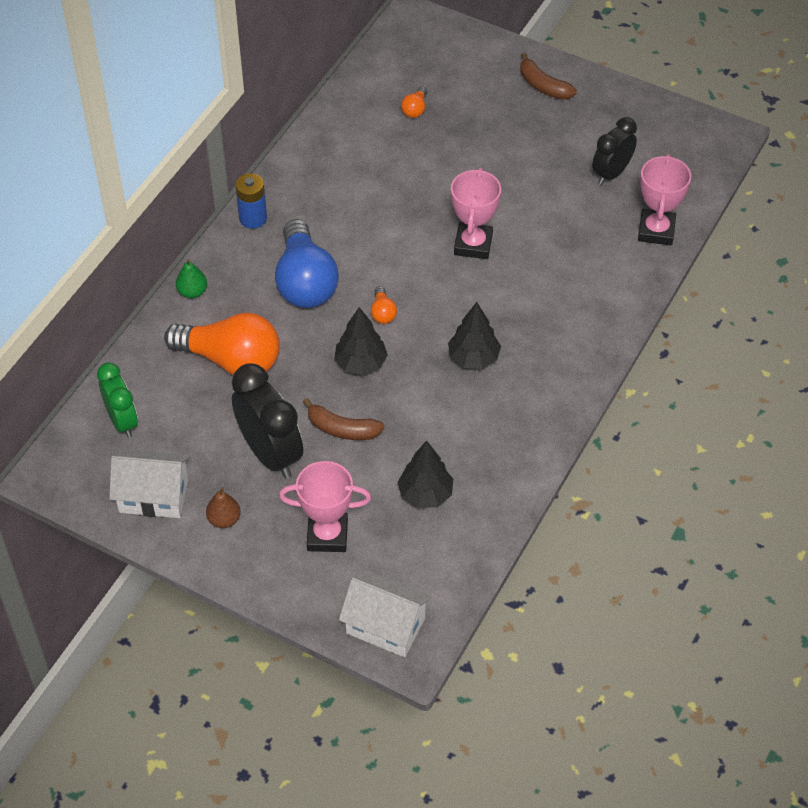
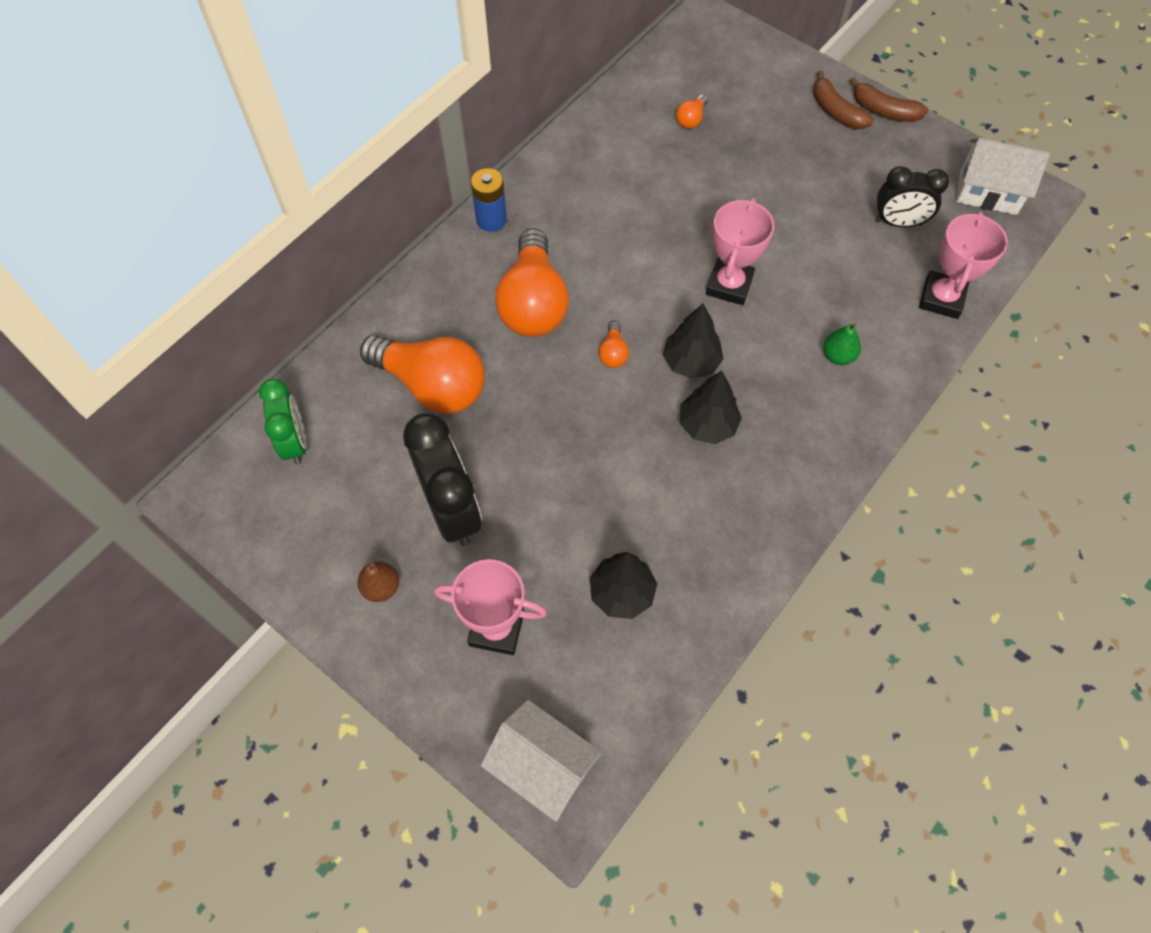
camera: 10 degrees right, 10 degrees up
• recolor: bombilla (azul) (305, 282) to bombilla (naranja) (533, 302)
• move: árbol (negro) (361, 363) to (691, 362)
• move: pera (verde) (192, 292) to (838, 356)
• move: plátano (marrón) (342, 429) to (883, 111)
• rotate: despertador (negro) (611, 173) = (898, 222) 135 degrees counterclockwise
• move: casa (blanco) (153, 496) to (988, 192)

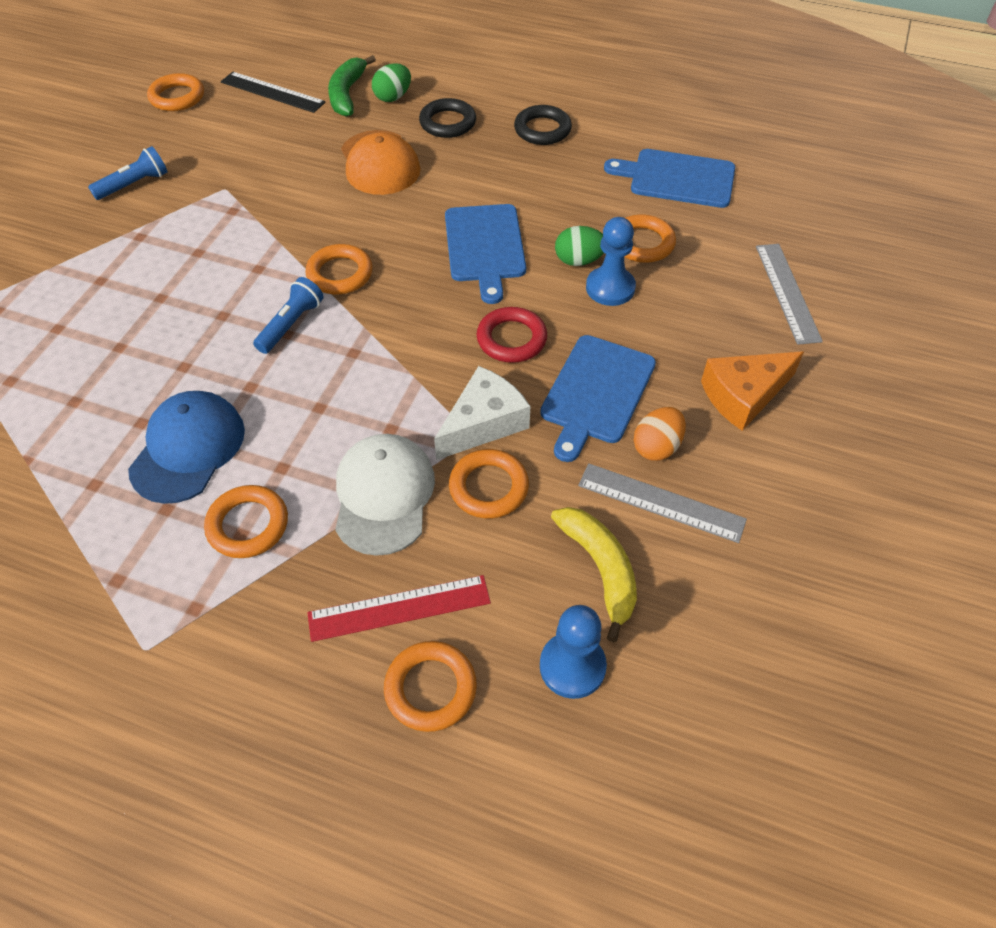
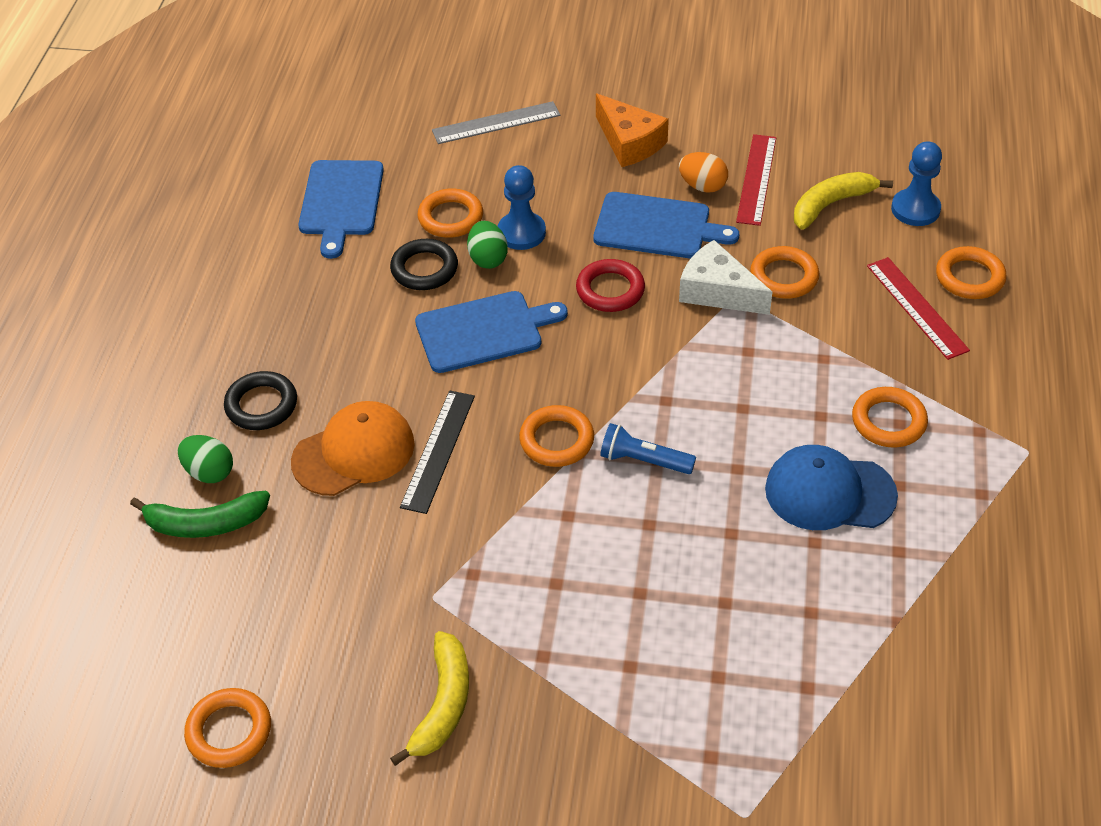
camera: 100 degrees left, 5 degrees down
• move: anillo (negro) (542, 130) to (424, 269)
• replace: lámpara de mano (azul) (134, 184) to plátano (amarillo) (443, 704)
• move: regla (negro) (272, 92) to (438, 450)
• recolor: regla (gris) (661, 502) to regla (rojo) (756, 179)
• delete: gorra (blanco) (383, 495)

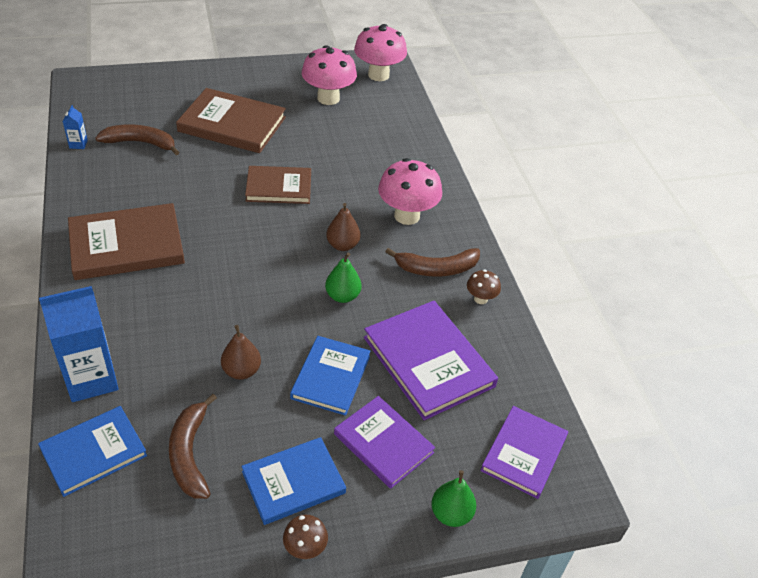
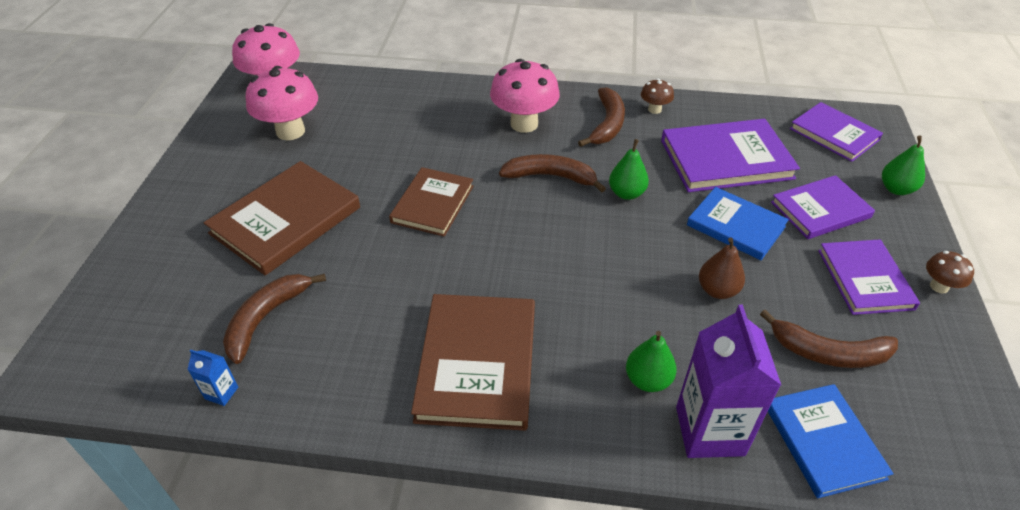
camera: 65 degrees left, 0 degrees up
• replace: pera (marrón) (342, 245) to plátano (marrón) (551, 176)
• insert: pera (verde) (647, 380)
• recolor: cartón de leche (azul) (91, 379) to cartón de leche (morado) (709, 431)
• recolor: libro (azul) (293, 482) to libro (morado) (865, 279)

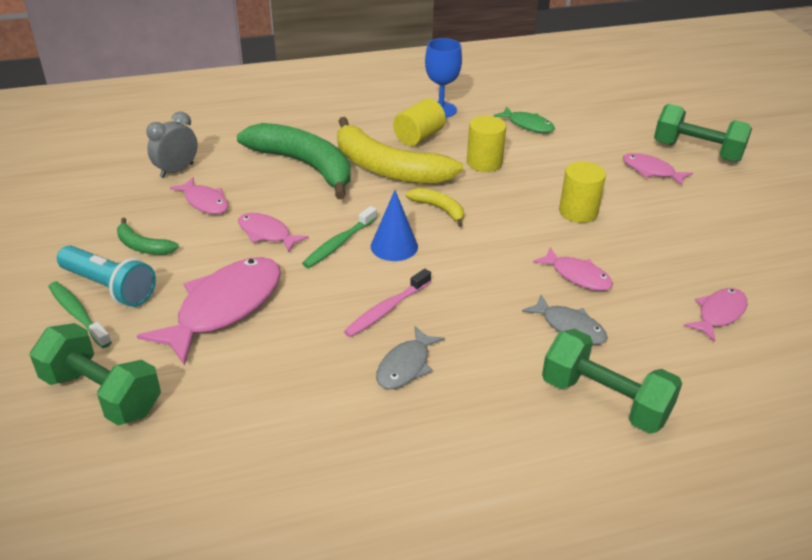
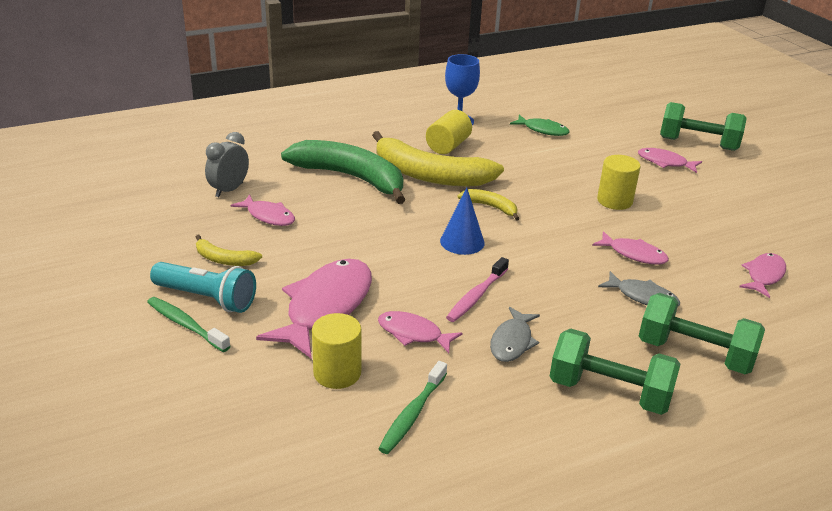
camera: 10 degrees left, 5 degrees down
• recolor: plátano (verde) (143, 246) to plátano (amarillo) (224, 259)
• move: cilindro (amarillo) (484, 163) to (337, 373)
• move: pez (rosa) (267, 234) to (413, 333)
• move: cepillo de dientes (verde) (339, 243) to (412, 414)
• move: mancuerna (verde) (102, 394) to (609, 392)

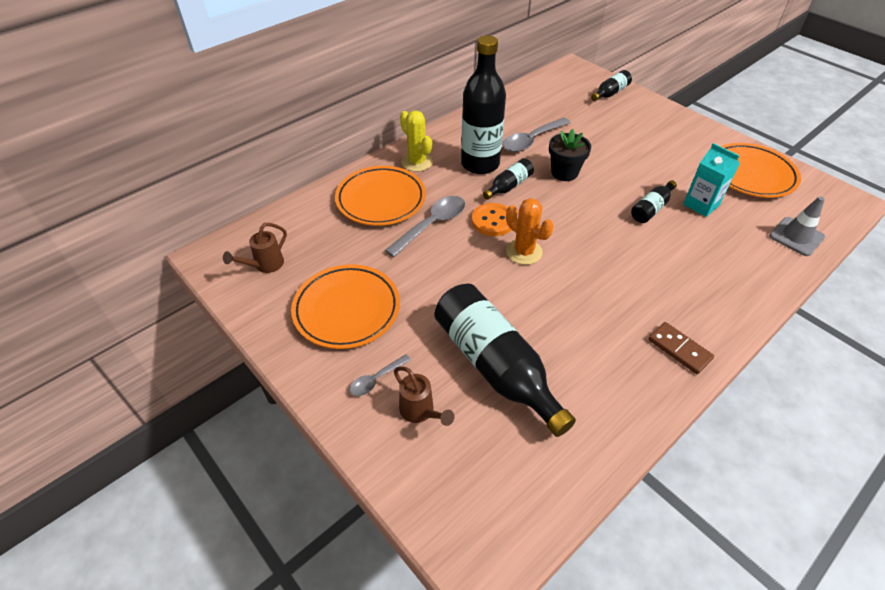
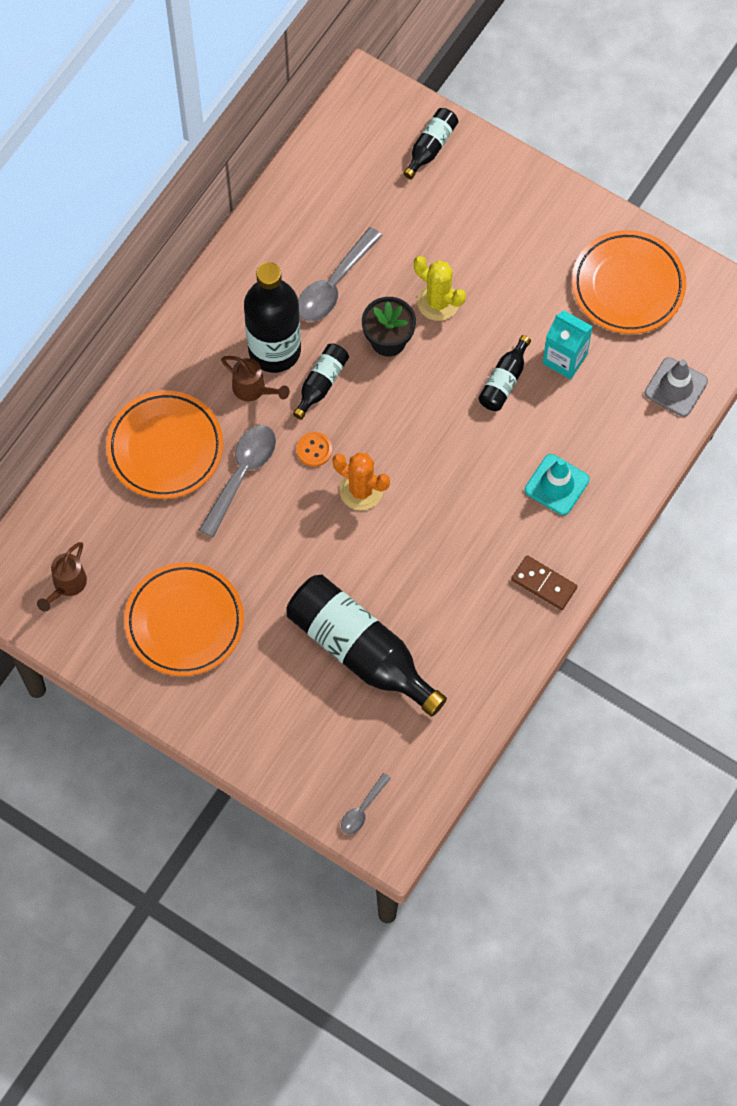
camera: 15 degrees left, 20 degrees up
• move: regadera (marrón) (420, 412) to (254, 390)
• resize: botón (naranja) (493, 221) = (314, 450) x0.66
• move: cuchara (gris) (376, 379) to (363, 809)
• move: cactus (amarillo) (417, 162) to (438, 302)
• insert: cono de tráfico (turquesa) (556, 485)

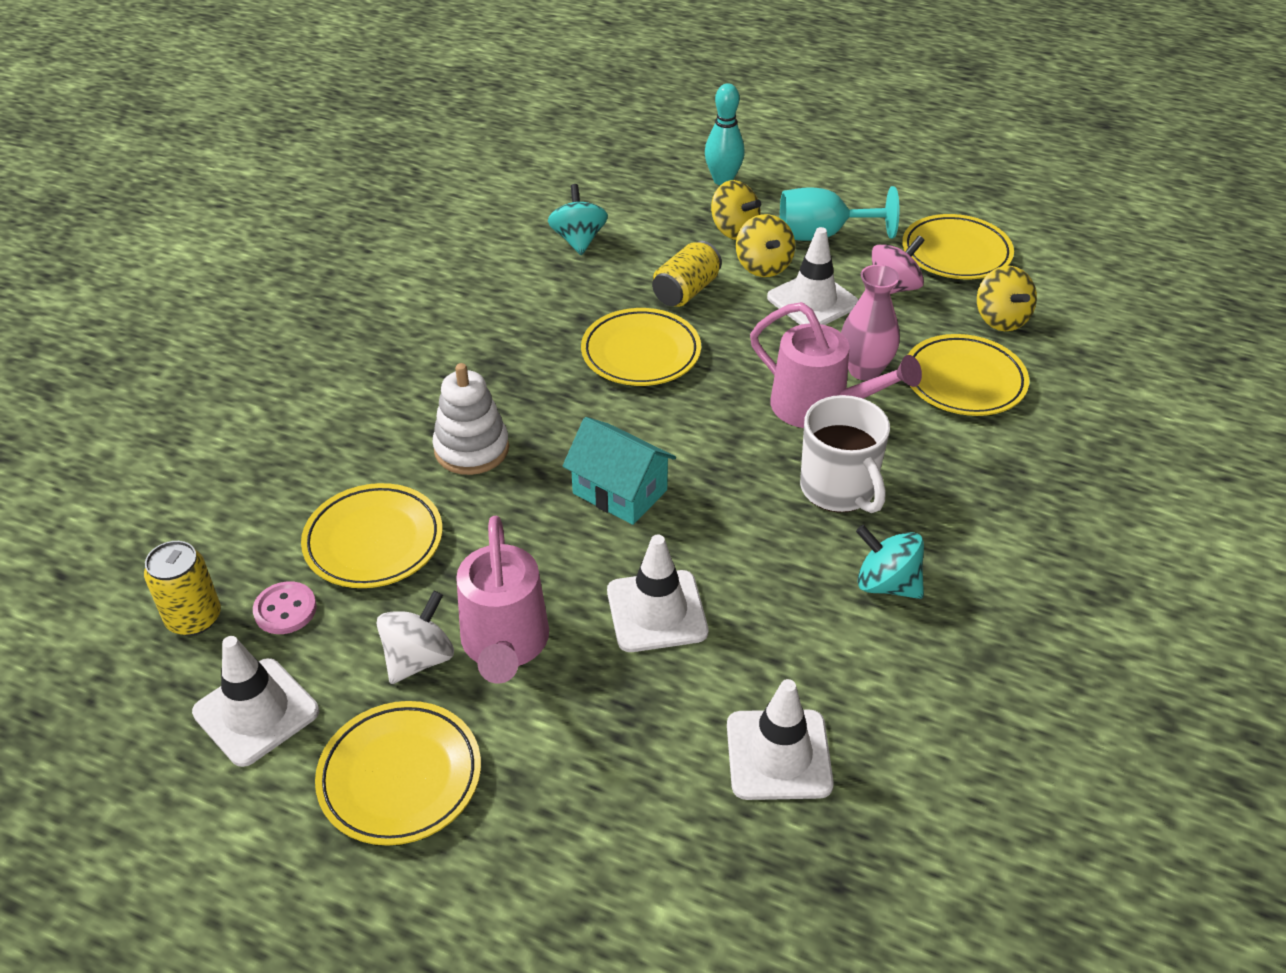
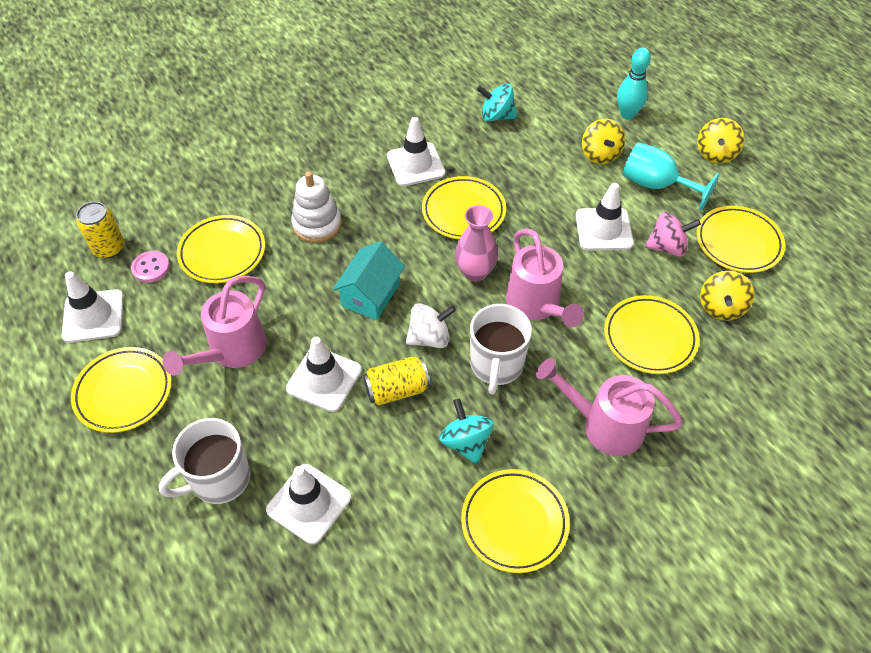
camera: 35 degrees right, 10 degrees up
• insert: taza (blanco) (219, 479)
• rotate: casa (turquesa) (620, 492) = (371, 295) 45 degrees clockwise
• move: lata (amarillo) (686, 291) to (397, 390)
• insert: cono de tráfico (blanco) (415, 164)
• move: peonza (blanco) (419, 658) to (429, 338)
• move: florero (rosa) (864, 370) to (475, 272)
• insert: plato (amarillo) (514, 522)
• rotate: peonza (turquesa) (578, 240) = (496, 116) 105 degrees counterclockwise
• insert: regadera (rosa) (604, 425)
• move: peonza (amarillo) (763, 266) to (715, 153)

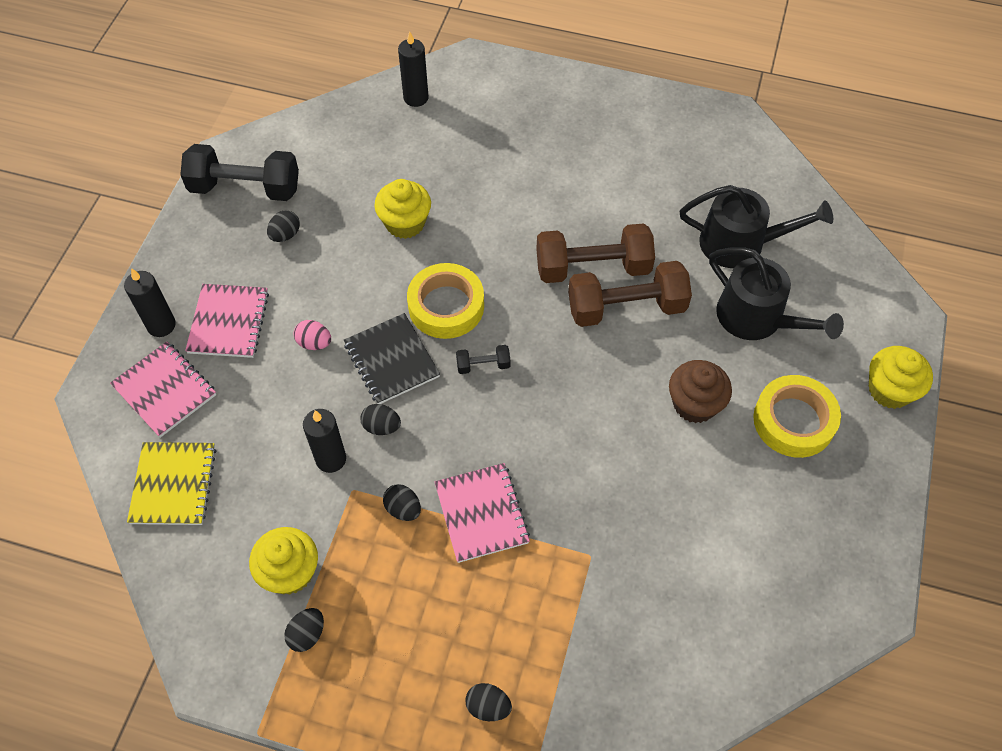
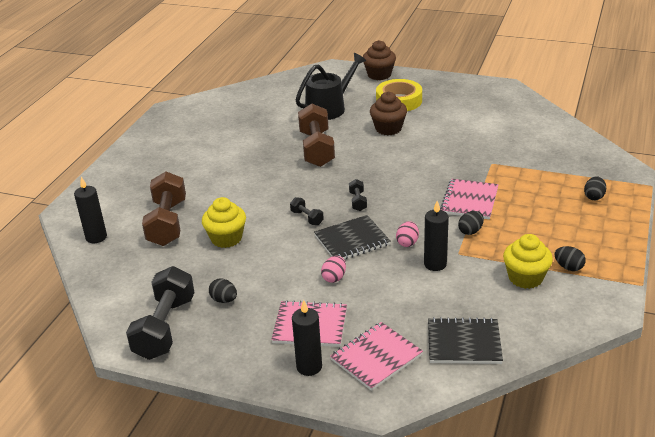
camera: 85 degrees left, 25 degrees down
• move: mancuerna (marrón) (592, 268) to (167, 223)
• replace: cinta adhesiva (amarillo) (446, 306) to mancuerna (negro) (307, 218)
• recolor: magdalena (amarillo) (889, 390) to magdalena (marrón) (379, 75)
• recolor: huevo (negro) (381, 427) to huevo (rosa) (407, 242)
• recolor: cuaderno (amarillo) (173, 484) to cuaderno (negro) (464, 343)
• rotate: cuaderno (rosa) (481, 513) = (469, 201) 60 degrees counterclockwise
• delete: regadera (negro) (740, 243)

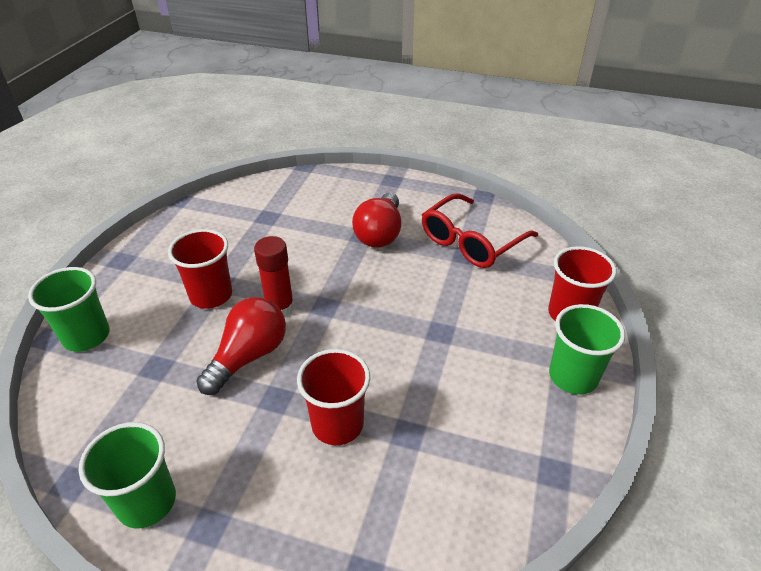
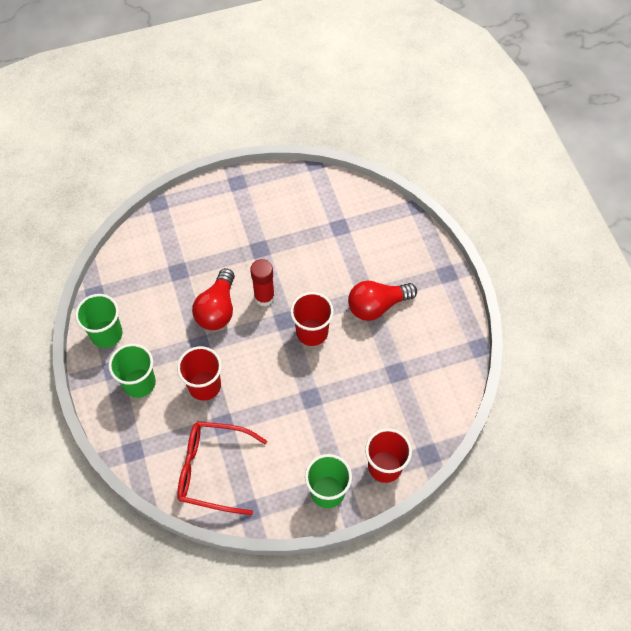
camera: 55 degrees right, 20 degrees up
• move: vaso (verde) (86, 336) to (139, 383)
• move: gafas (rojo) (471, 241) to (212, 470)
• rotate: bombilla (rojo) (249, 356) = (217, 309) 105 degrees clockwise
• move: vaso (rojo) (211, 295) to (312, 332)

